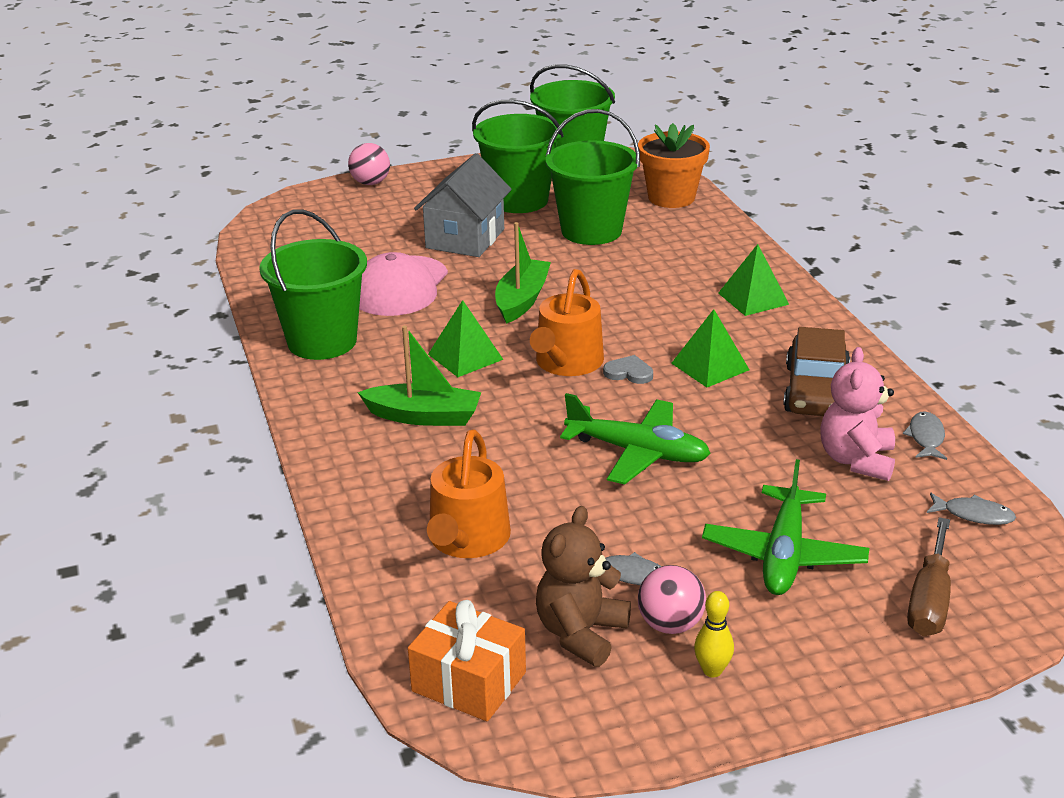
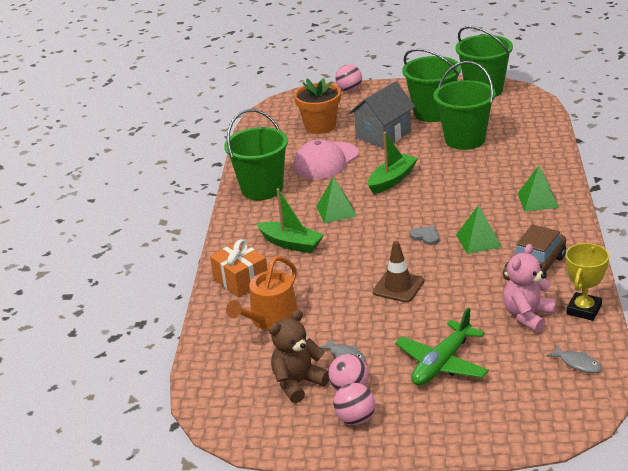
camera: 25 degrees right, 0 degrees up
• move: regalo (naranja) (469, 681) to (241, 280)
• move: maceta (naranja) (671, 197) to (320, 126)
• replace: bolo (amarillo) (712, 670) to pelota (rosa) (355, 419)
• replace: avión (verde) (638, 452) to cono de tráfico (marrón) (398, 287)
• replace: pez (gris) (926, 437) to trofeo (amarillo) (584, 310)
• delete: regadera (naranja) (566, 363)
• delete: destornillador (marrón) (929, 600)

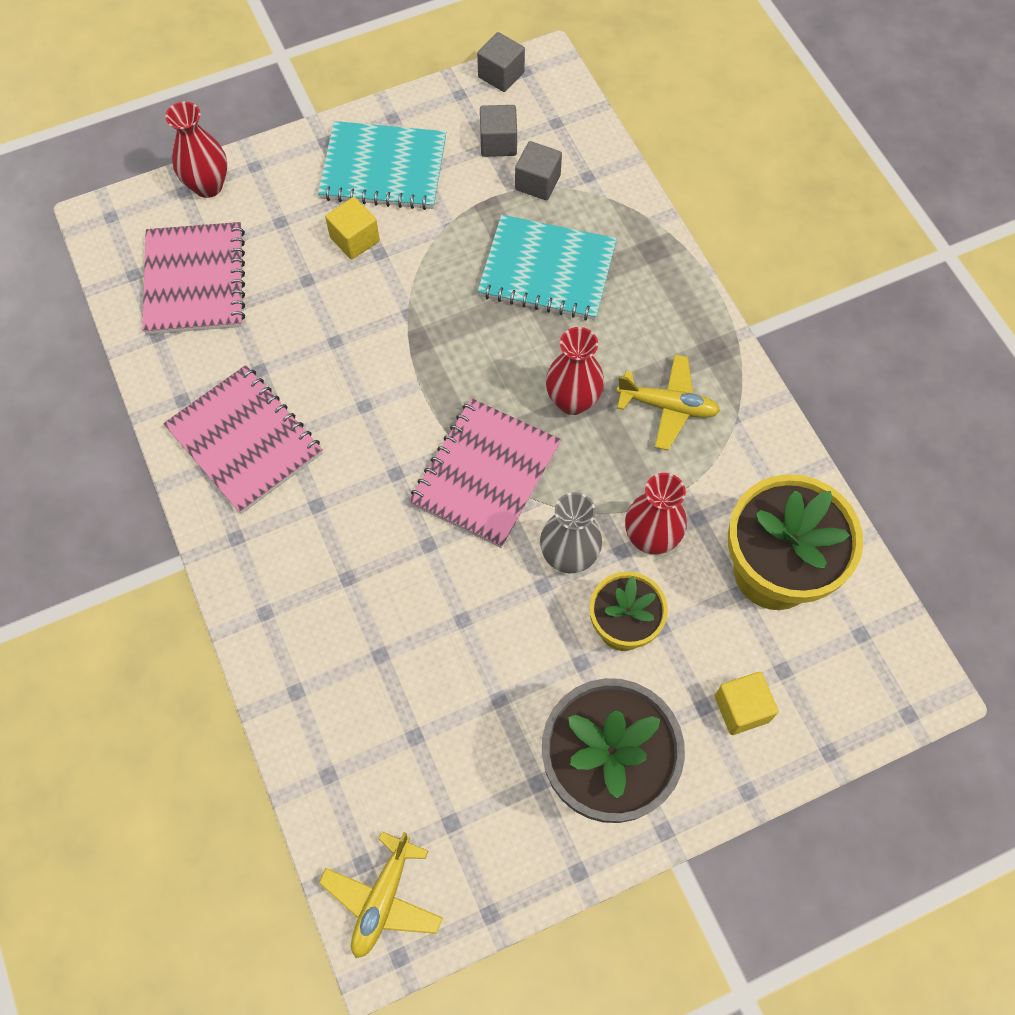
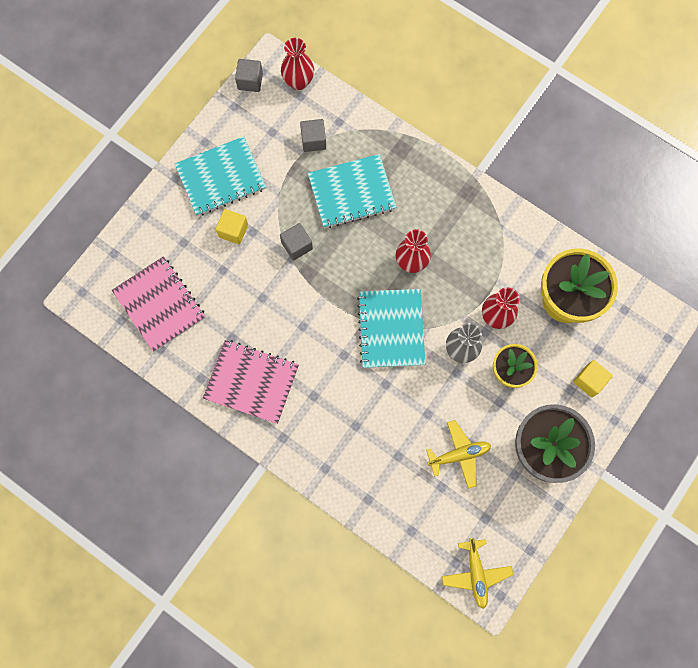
camera: 30 degrees left, 10 degrees up
• move: cubo (gris) (498, 143) to (297, 245)
• move: florero (rojo) (208, 186) to (298, 82)
• recolor: cuaderno (rosa) (485, 474) to cuaderno (turquesa) (391, 329)
• move: avión (amarillo) (668, 406) to (459, 455)

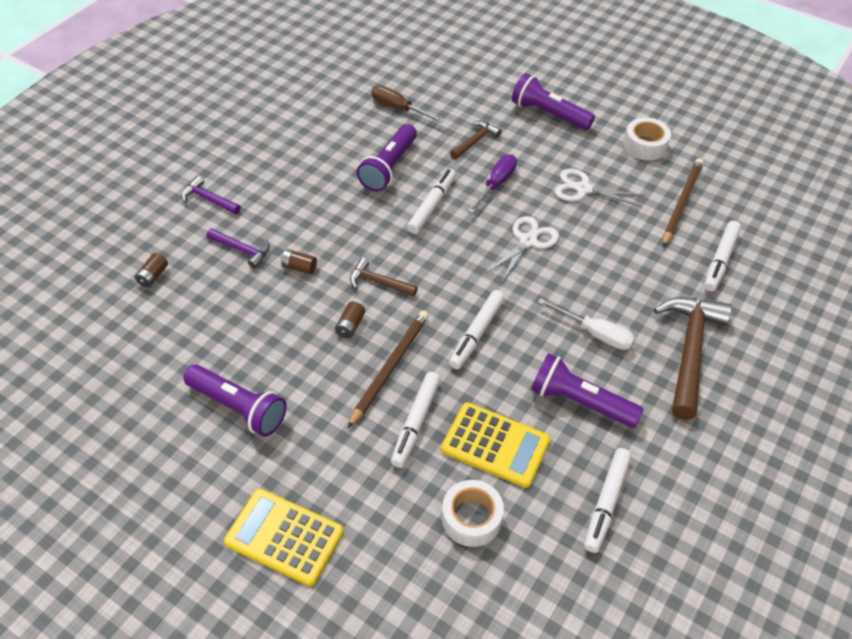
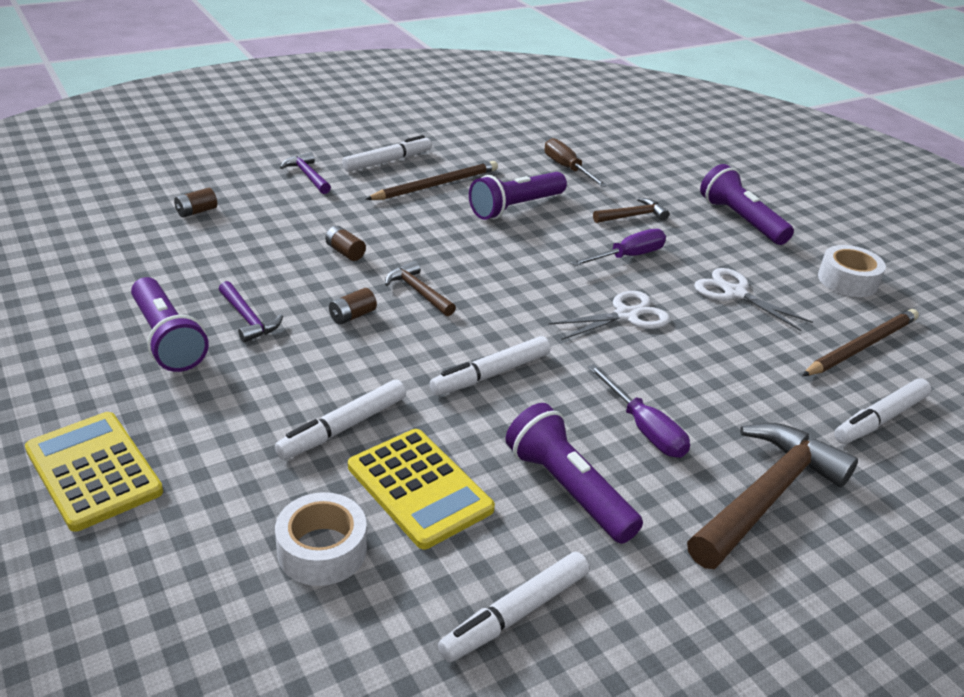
camera: 25 degrees right, 15 degrees down
• move: martillo (morado) (242, 250) to (248, 319)
• move: rotulador (blanco) (432, 205) to (387, 161)
• move: lápiz (marrón) (389, 368) to (435, 185)
• recolor: destornillador (blanco) (595, 333) to destornillador (morado) (644, 429)

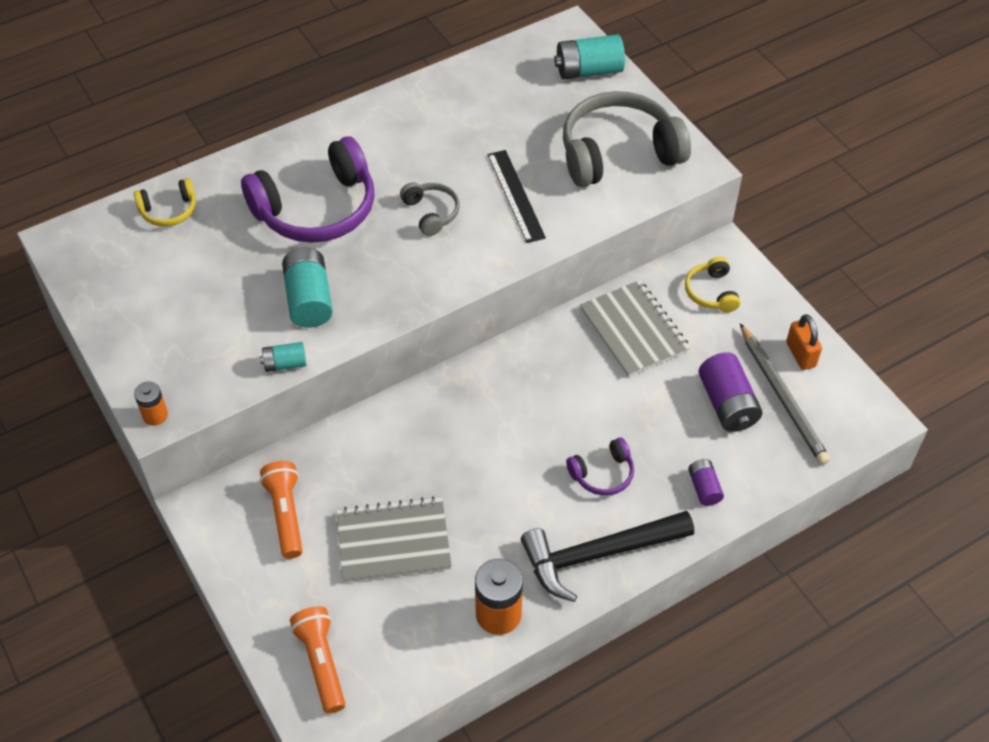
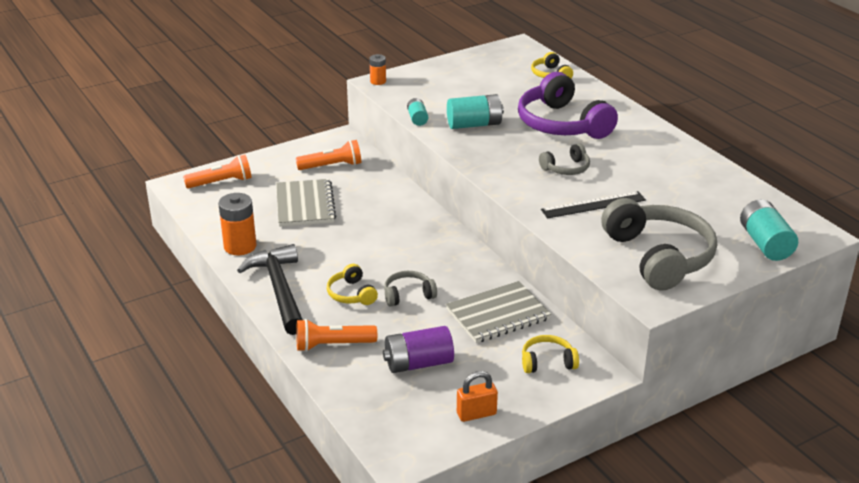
camera: 90 degrees right, 20 degrees down
• replace: pila (morado) (704, 488) to lámpara de mano (naranja) (333, 345)
• recolor: auriculares (morado) (603, 474) to auriculares (amarillo) (351, 294)
• insert: auriculares (gris) (408, 295)
• delete: lápiz (gris) (782, 397)

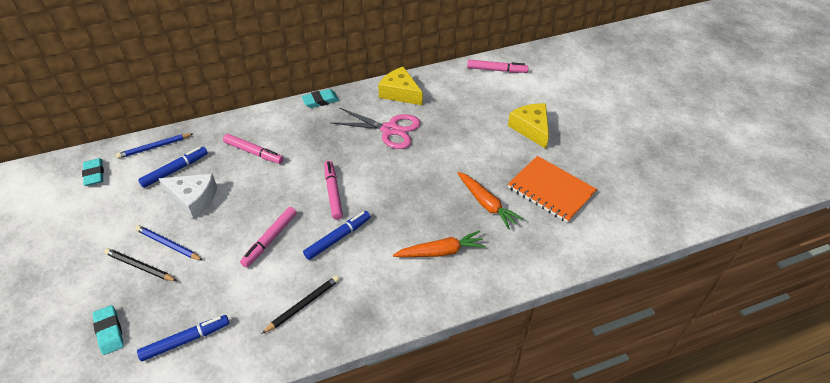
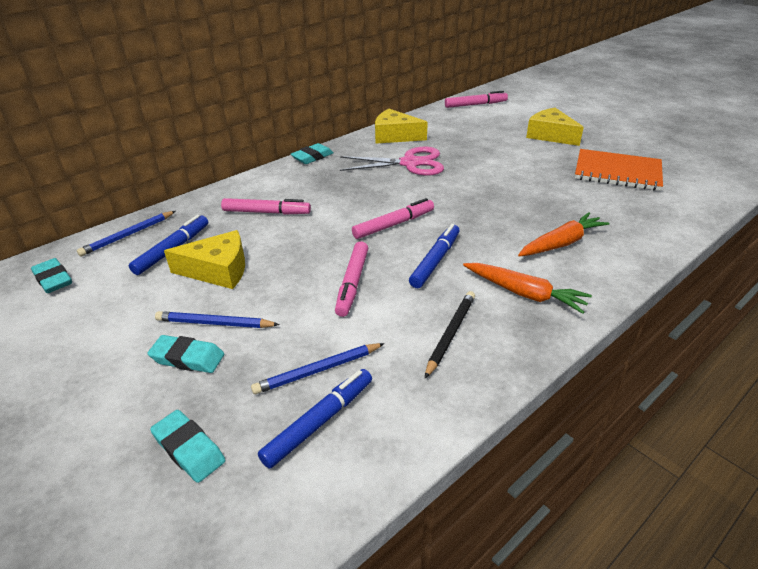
camera: 20 degrees left, 10 degrees down
• replace: lápiz (negro) (140, 267) to goma de borrar (turquesa) (188, 358)
• recolor: queso (blanco) (193, 199) to queso (amarillo) (218, 270)
• insert: lápiz (azul) (318, 370)
• rotate: rotulador (rosa) (333, 193) = (393, 224) 90 degrees clockwise
• move: zanahoria (naranja) (486, 204) to (524, 293)

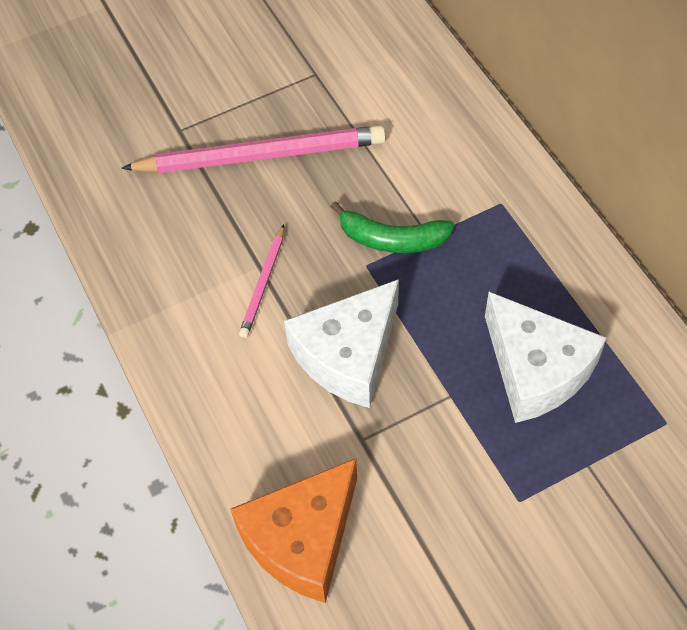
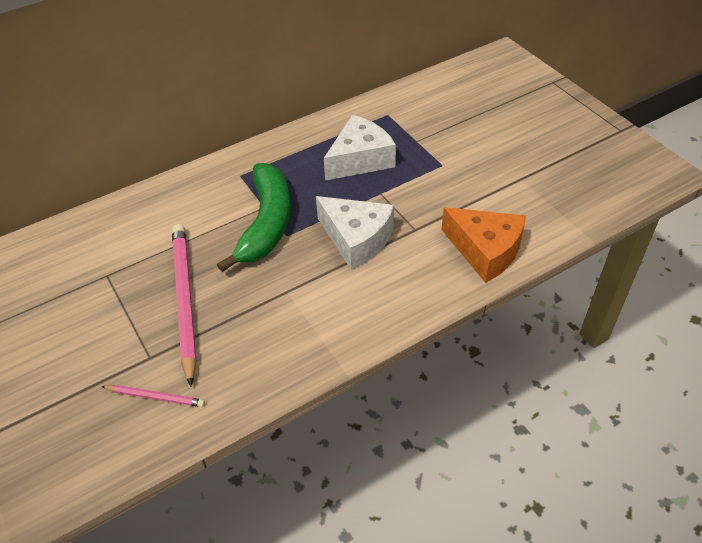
camera: 95 degrees left, 10 degrees down
• move: lápiz (rosa) (263, 284) to (155, 397)
• resize: plátano (verde) (392, 239) = (266, 224) x1.73

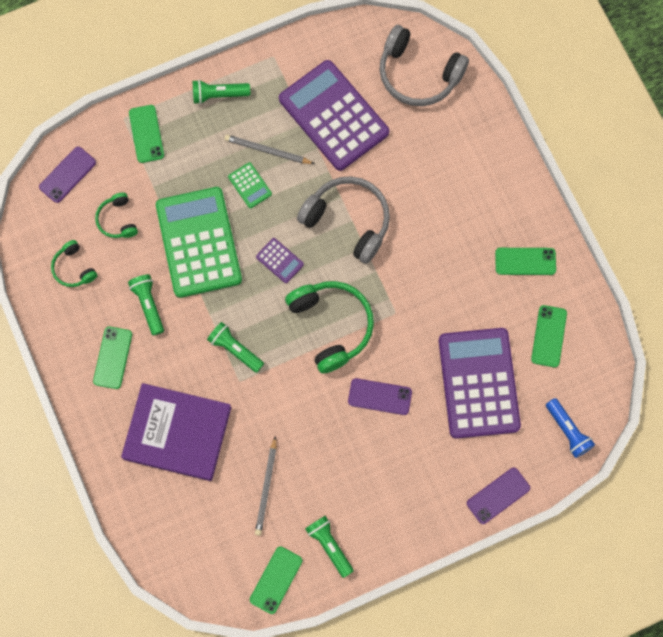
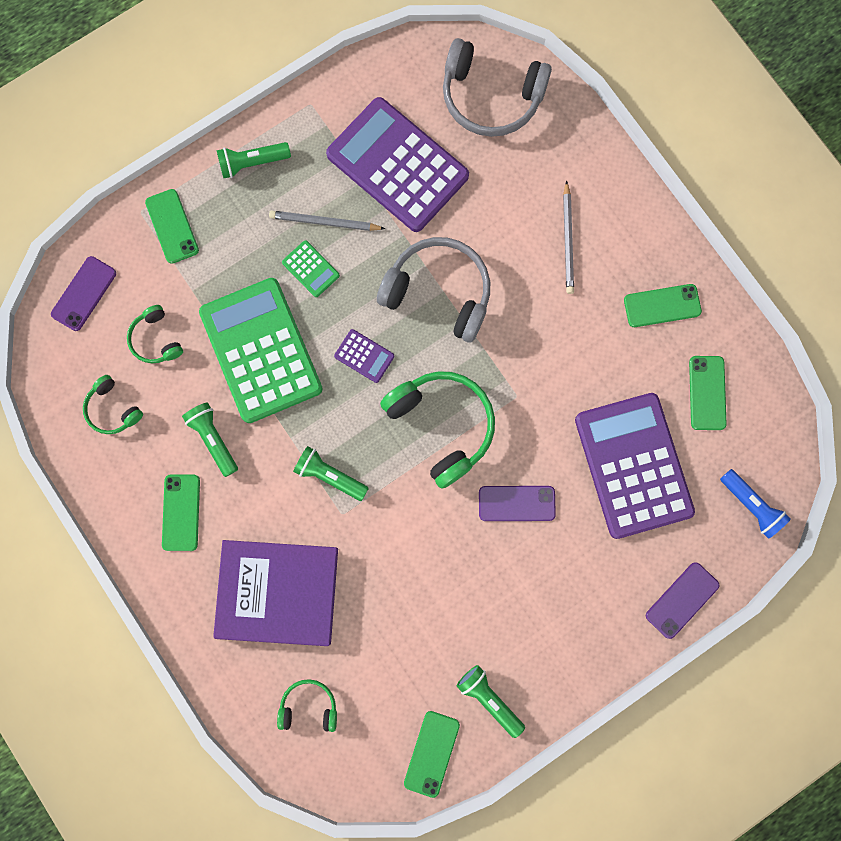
camera: 10 degrees left, 5 degrees up
• insert: auriculares (verde) (309, 706)
• move: lápiz (gris) (266, 488) to (568, 240)

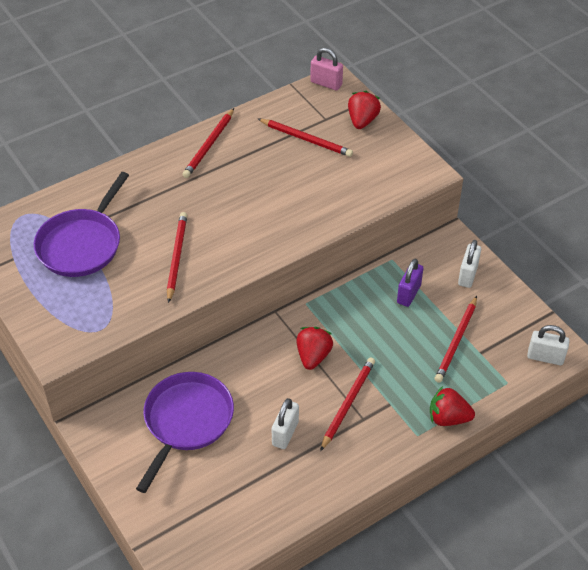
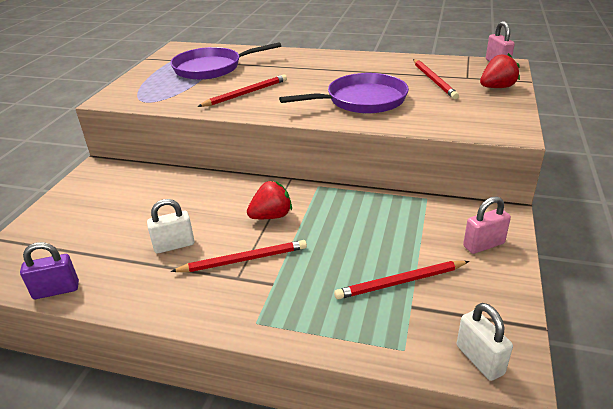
camera: 50 degrees right, 15 degrees down
• move: candado (morado) (409, 294) to (56, 290)
• move: sartén (morado) (186, 421) to (362, 100)
• recolor: candado (blanco) (467, 275) to candado (rosa) (483, 245)
• delete: lápiz (rojo) (209, 145)
• delete: fresa (rojo) (448, 418)

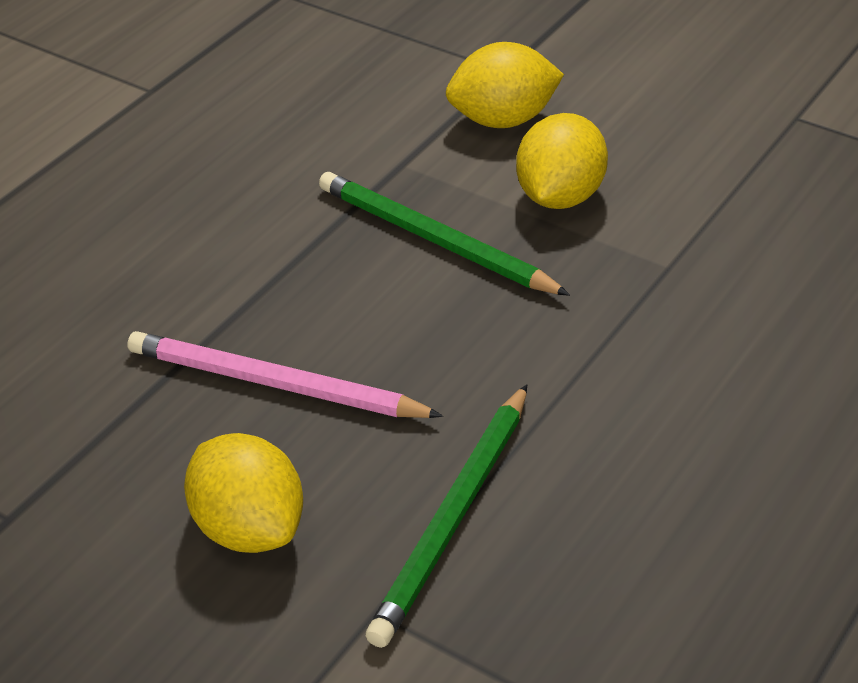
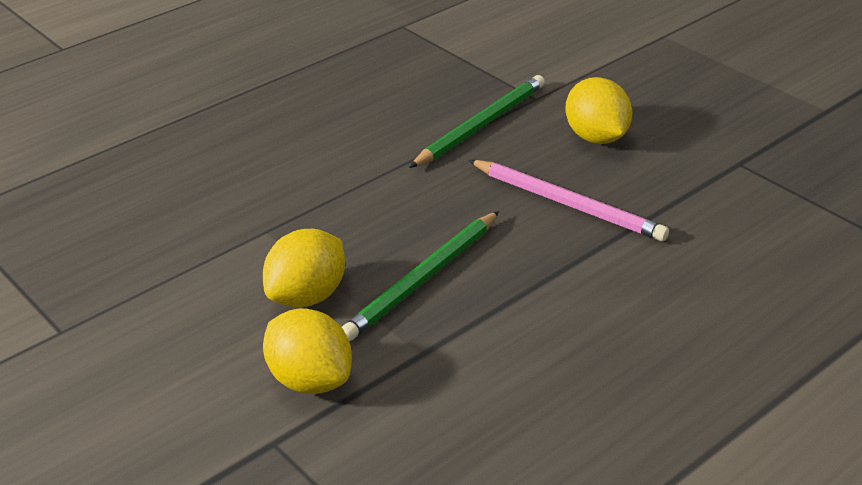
camera: 165 degrees left, 5 degrees down
• rotate: limón (amarillo) (503, 120) = (310, 380) 45 degrees clockwise
• rotate: lápiz (verde) (435, 240) = (423, 279) 75 degrees clockwise

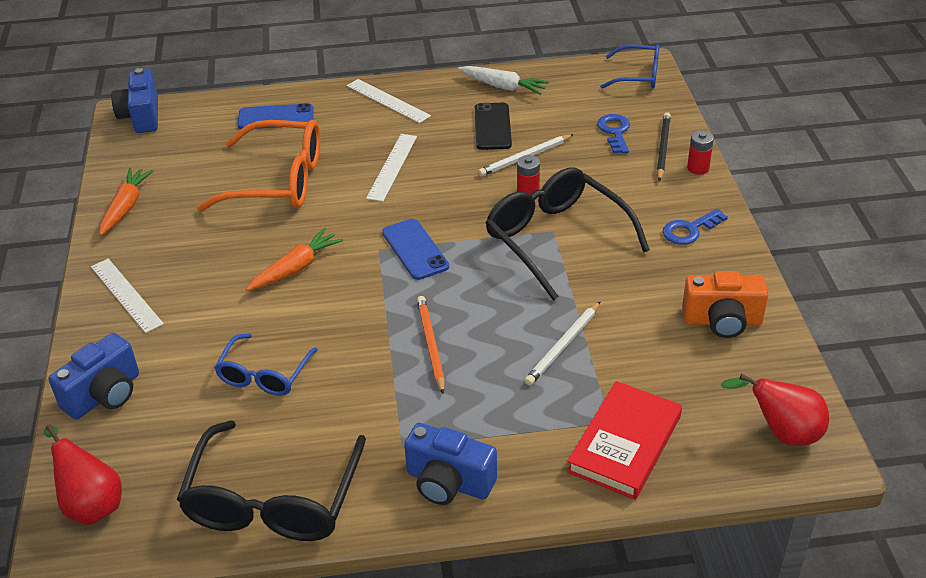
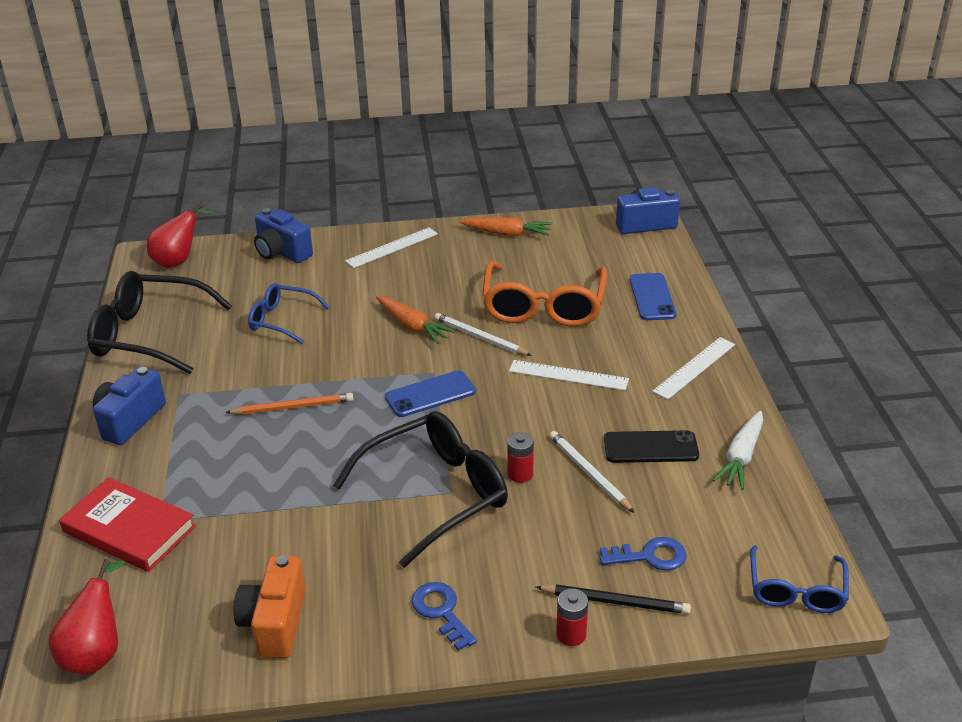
camera: 90 degrees right, 5 degrees down
• move: lápiz (blanco) (563, 346) to (480, 337)

